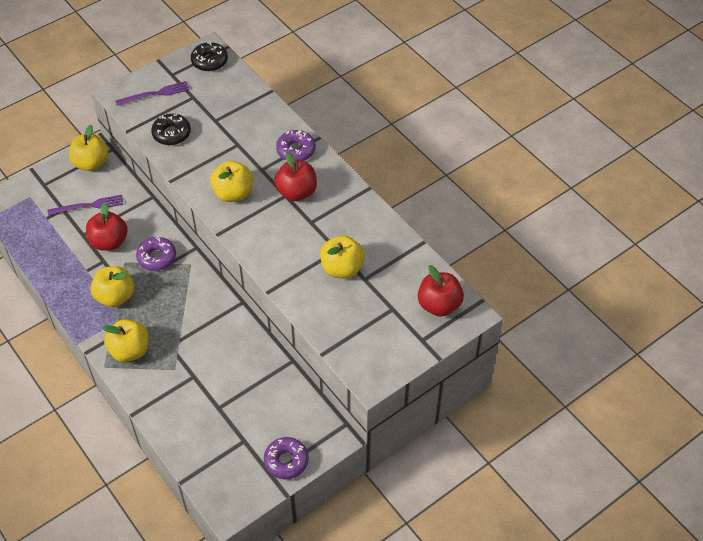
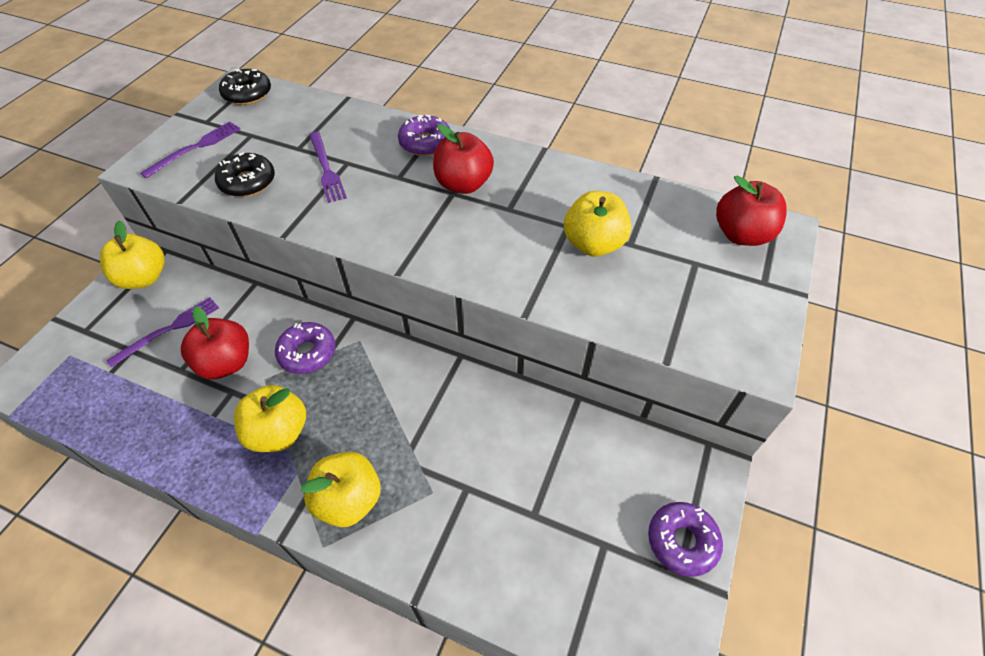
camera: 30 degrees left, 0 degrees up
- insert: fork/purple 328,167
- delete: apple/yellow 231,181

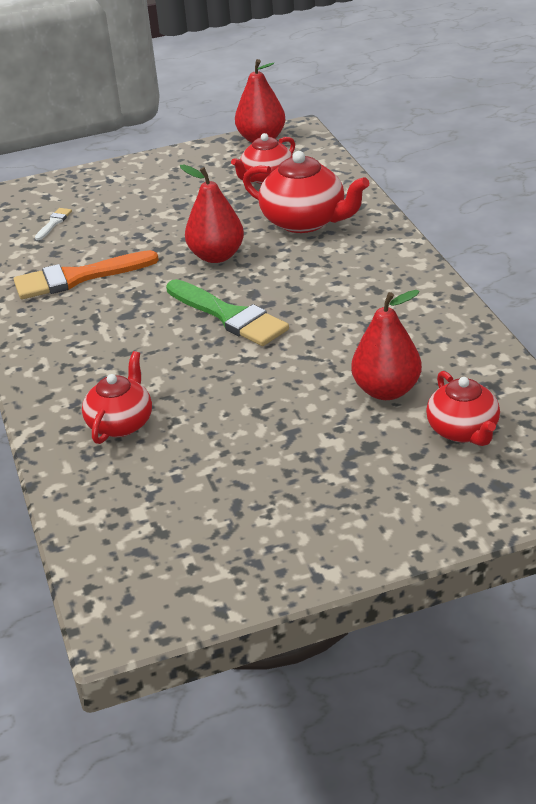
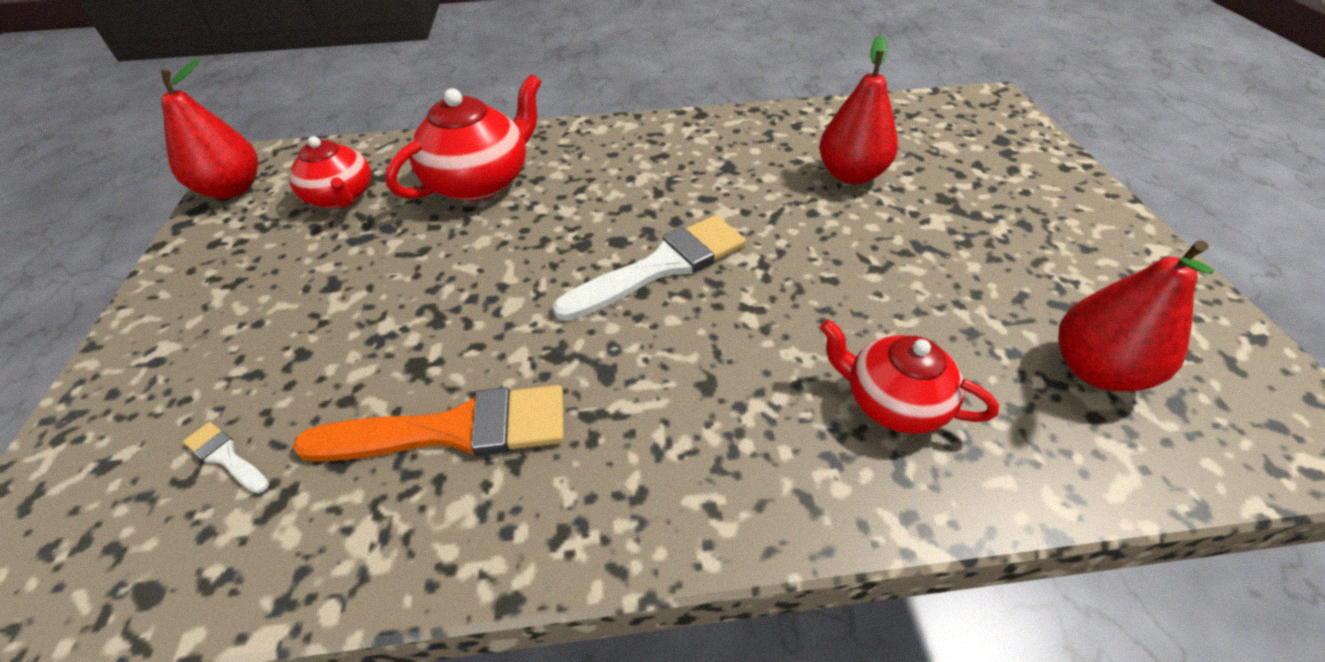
camera: 80 degrees left, 10 degrees up
- rotate: brush/orange 86,274 = 428,423 90 degrees counterclockwise
- recolor: brush/green 227,312 to brush/white 649,268
- move: pear/red 212,213 to 1136,316
- delete: teapot/red 463,408

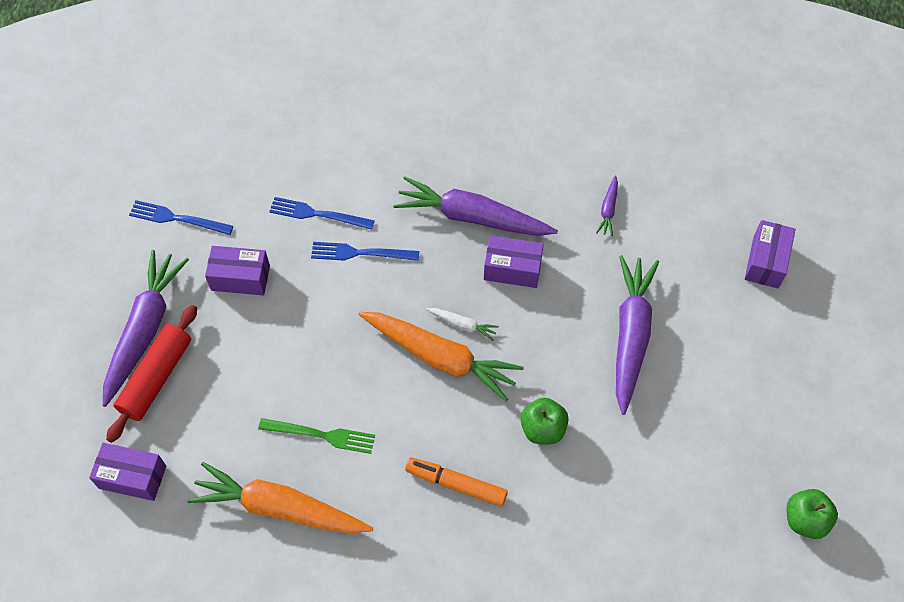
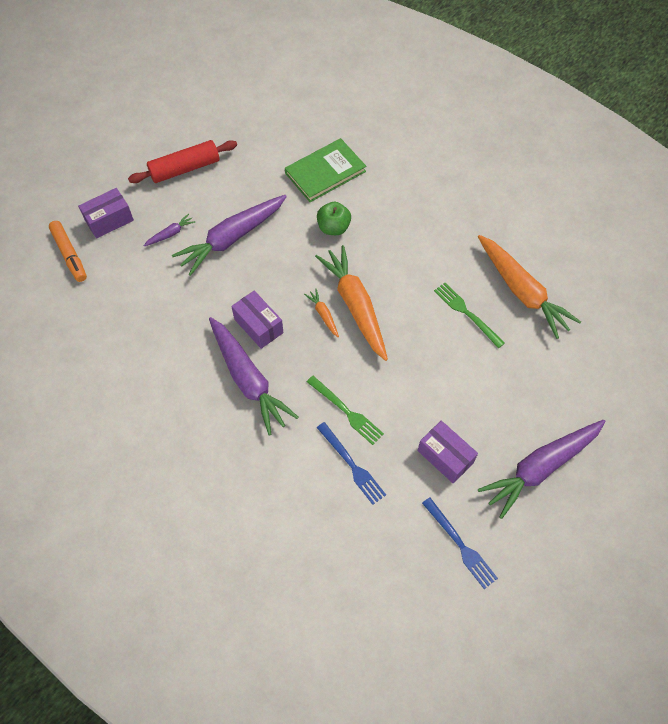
camera: 140 degrees left, 0 degrees up
- move: marker/orange 456,482 to 68,251
- move: rolling pin/red 151,374 to 182,161
- move: carrot/purple 607,205 to 169,230
- insert: book/green 325,170
- recolor: carrot/white 462,324 to carrot/orange 321,313
- recolor: fork/blue 365,251 to fork/green 345,410
- delete: box/purple 127,472
- delete: apple/green 812,514

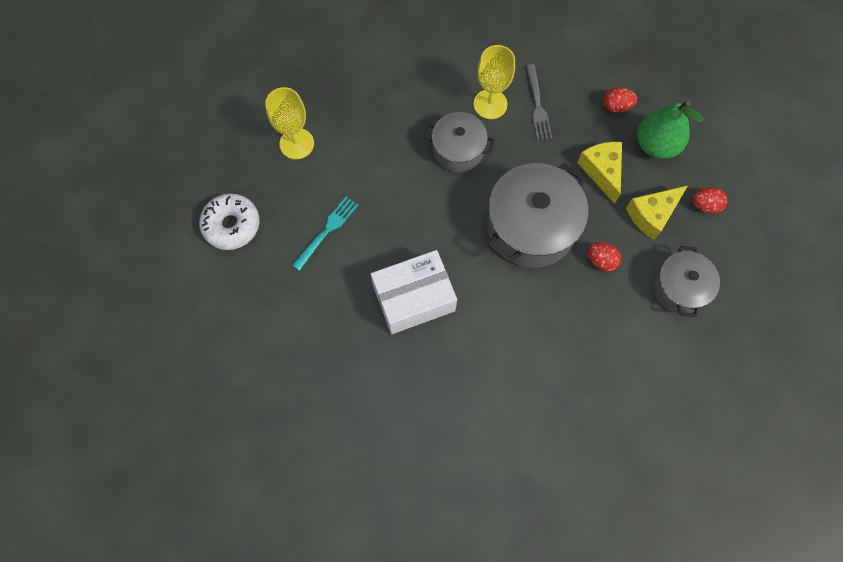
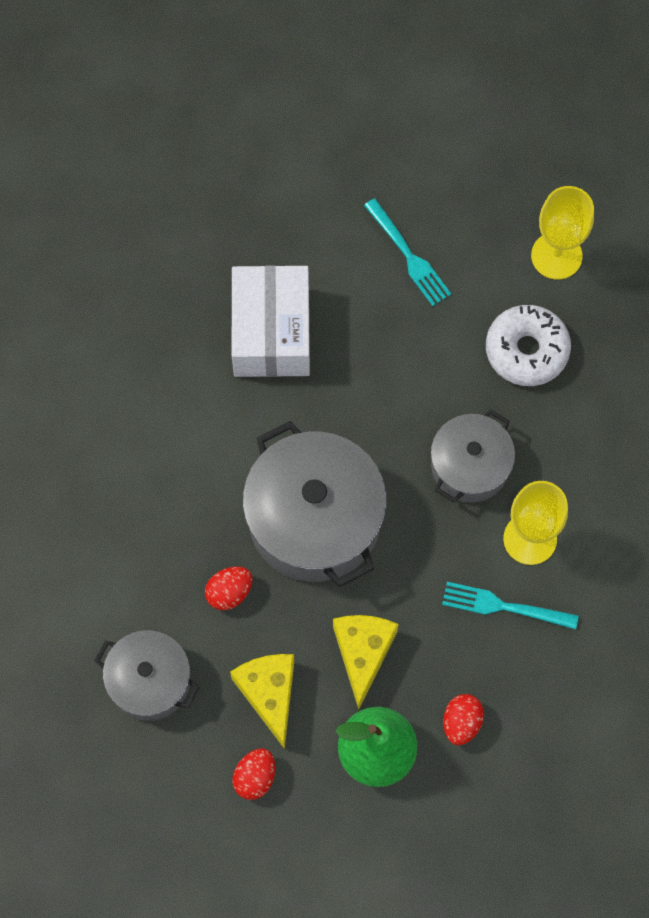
camera: 110 degrees right, 0 degrees up
- rotate: cheese/yellow 599,173 = 365,662 90 degrees counterclockwise
- recolor: fork/grey 539,102 to fork/turquoise 510,606
- move: donut/white 229,221 to 528,345

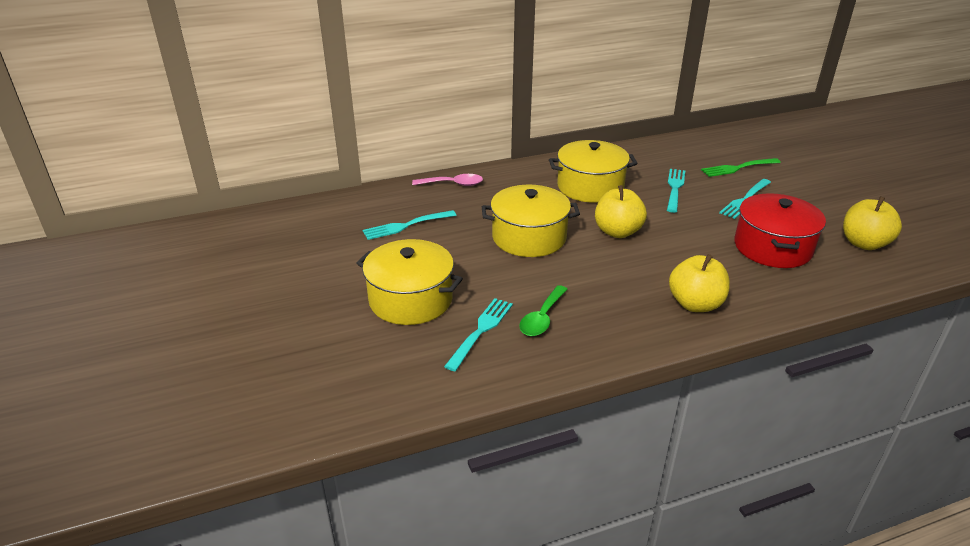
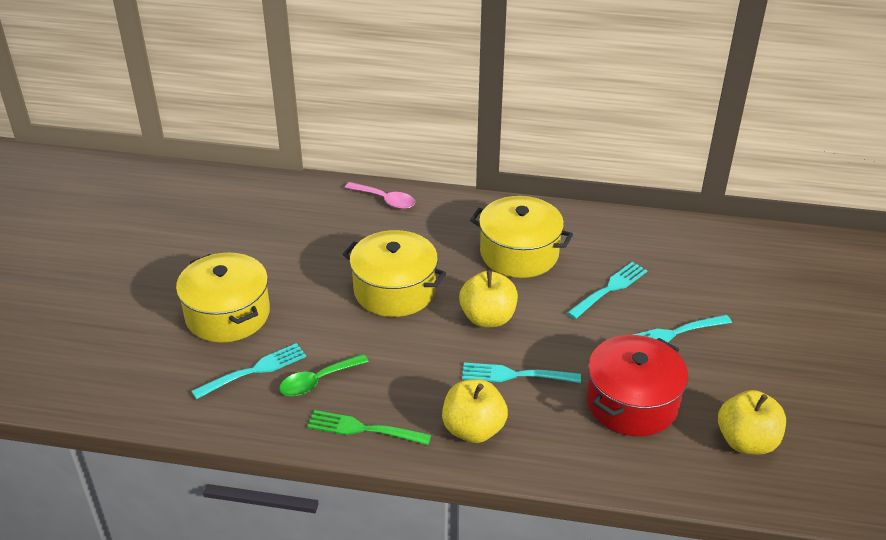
camera: 30 degrees right, 5 degrees up
- move: fork/green 741,167 to 369,427
- move: fork/turquoise 410,225 to 521,373

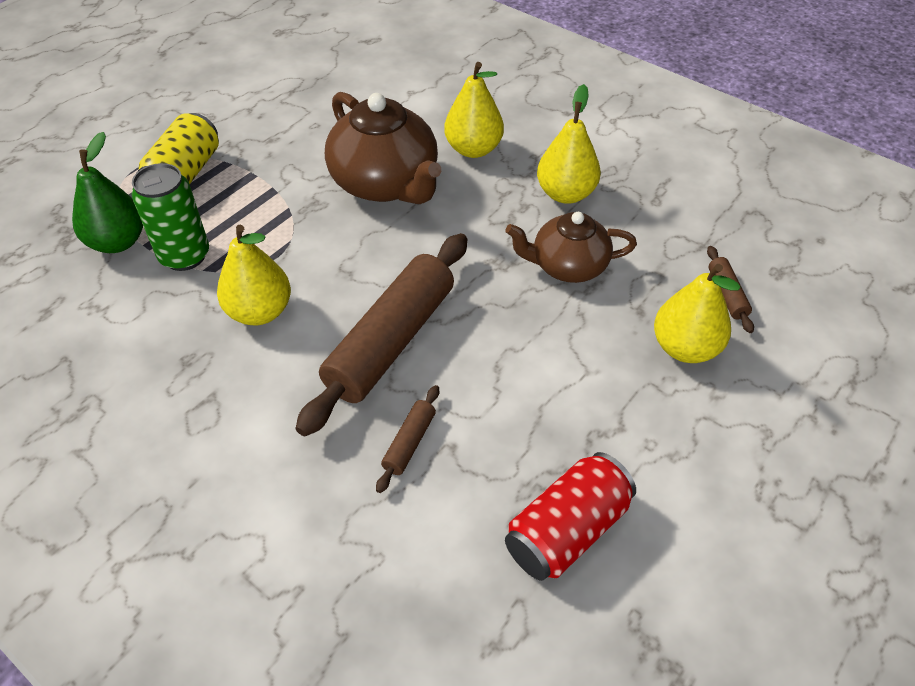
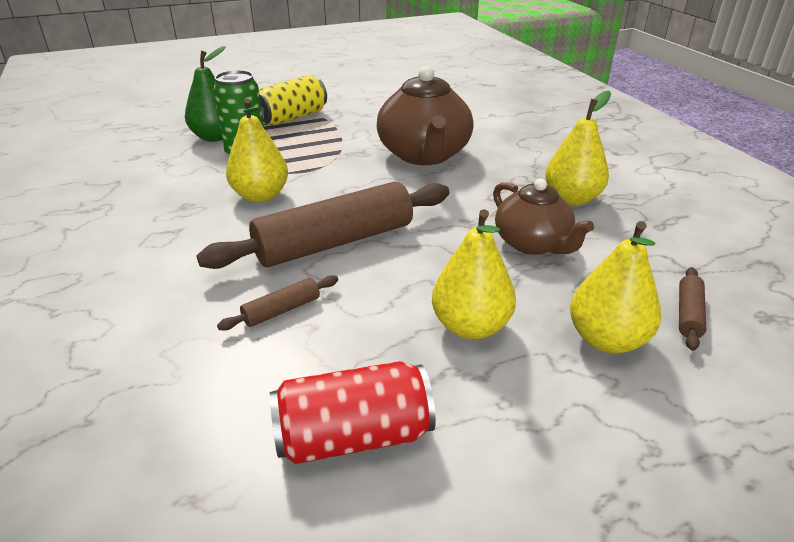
camera: 30 degrees right, 15 degrees down
- move: pear/yellow 474,110 to 474,274
- rotate: teapot/brown 571,247 = 543,216 150 degrees counterclockwise

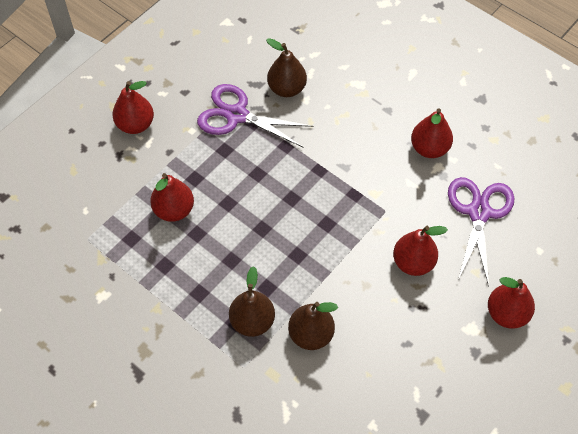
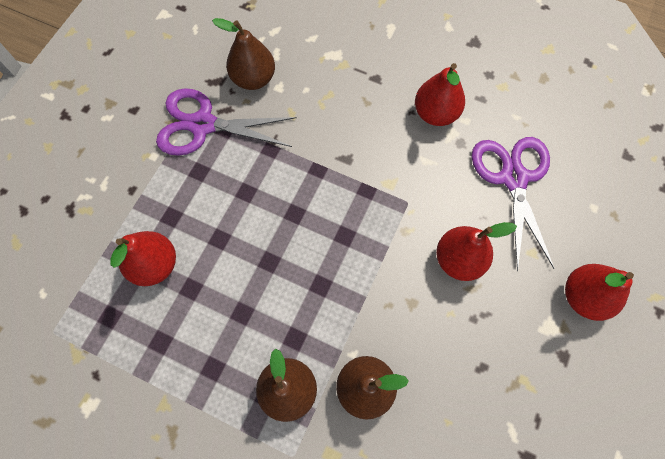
camera: 15 degrees left, 10 degrees up
- delete: pear/red 133,107

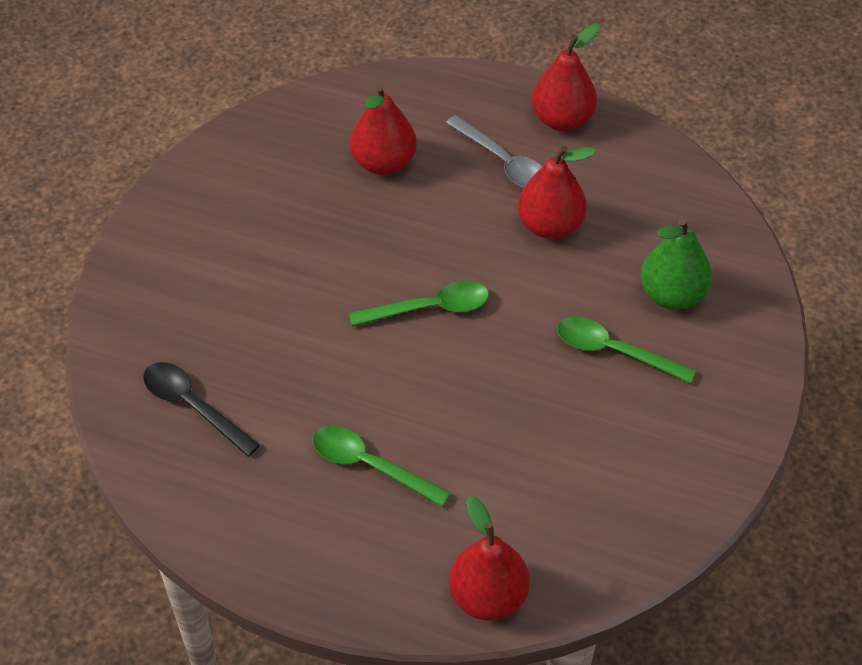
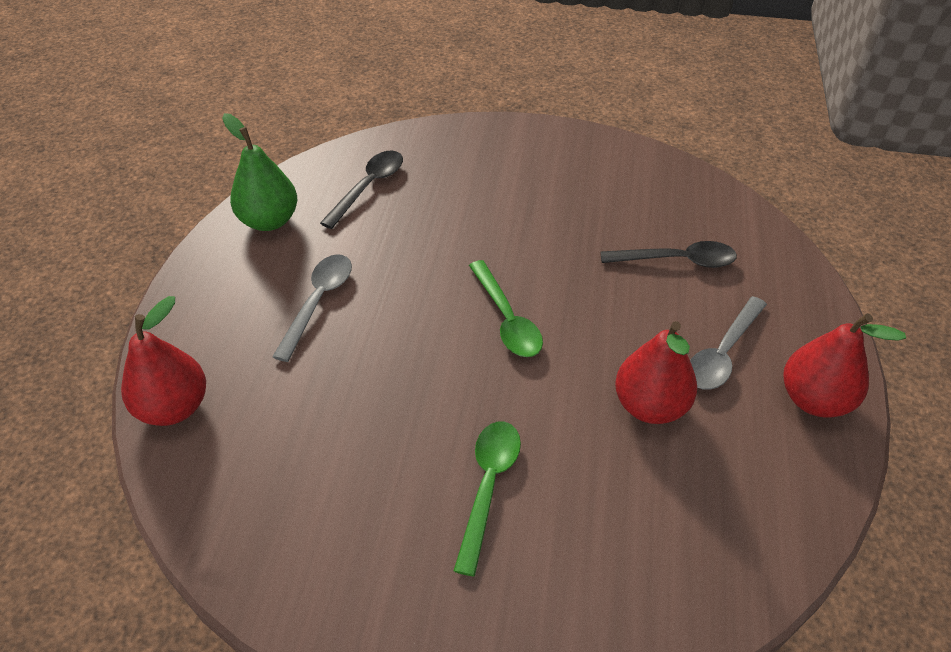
camera: 80 degrees right, 5 degrees down
- move: pear/green 676,264 to 259,172
- recolor: spoon/green 381,466 to spoon/grey 312,308
- replace: pear/red 383,130 to spoon/black 669,254

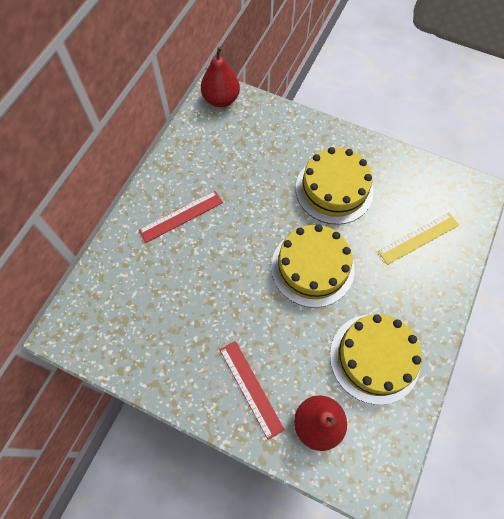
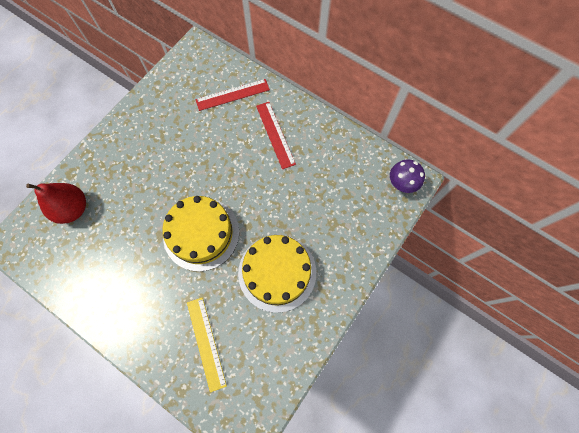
camera: 100 degrees right, 5 degrees up
- move: ruler/red 252,390 to 232,95
- replace: pear/red 220,77 to mushroom/purple 407,176
- delete: cake/yellow 376,359

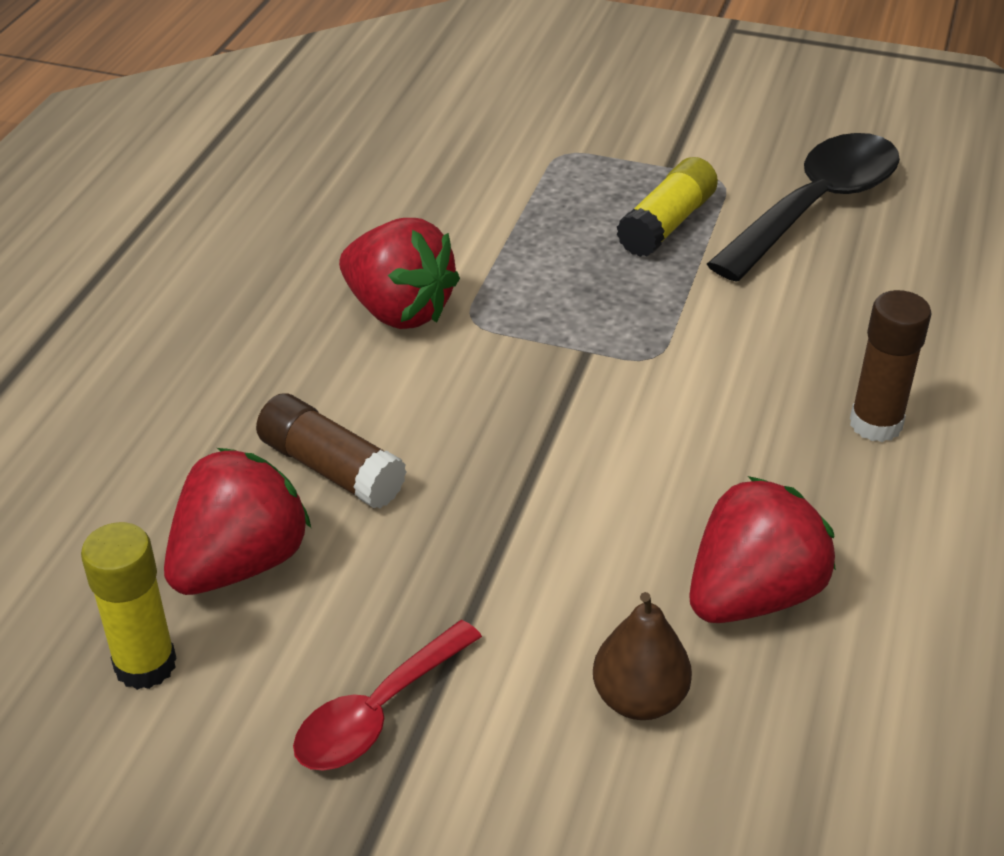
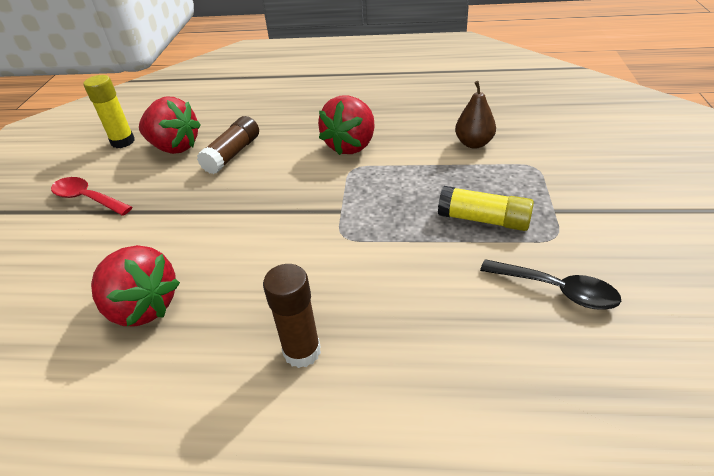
camera: 80 degrees right, 0 degrees up
- move: pear/brown 642,656 to 475,115
- resize: spoon/black 803,207 = 550,284 x0.59

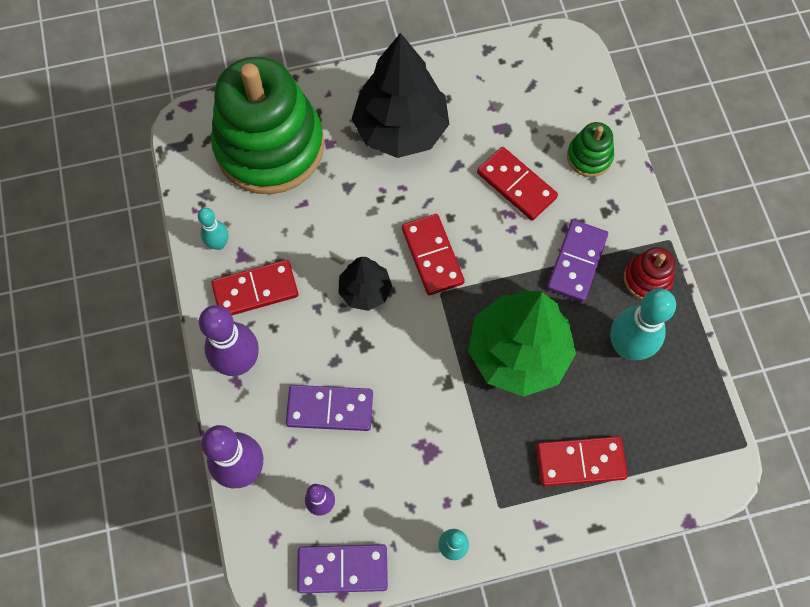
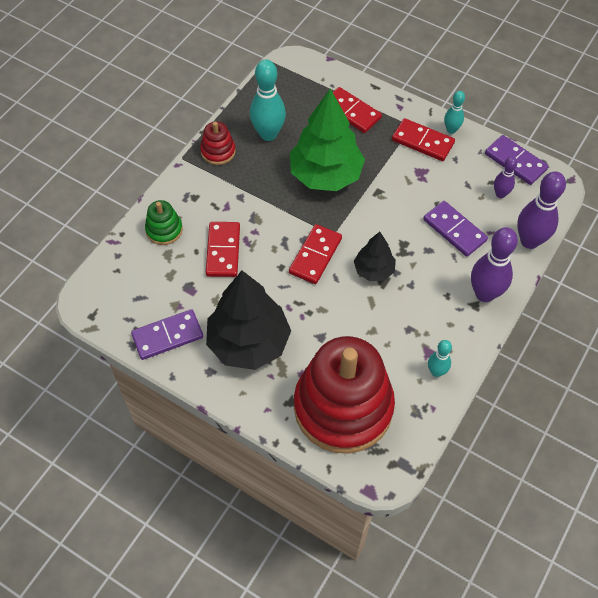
camera: 135 degrees left, 10 degrees down
- move: domino/purple 577,261 to 167,334
- recolor: stacking toy/green 267,125 to stacking toy/red 344,395
- move: domino/red 255,287 to 423,139

